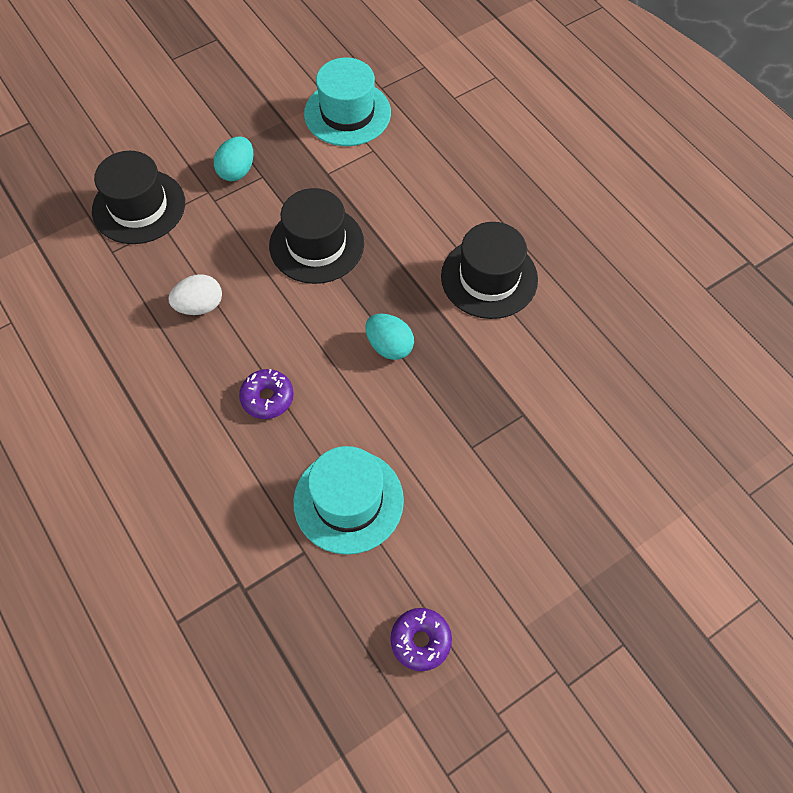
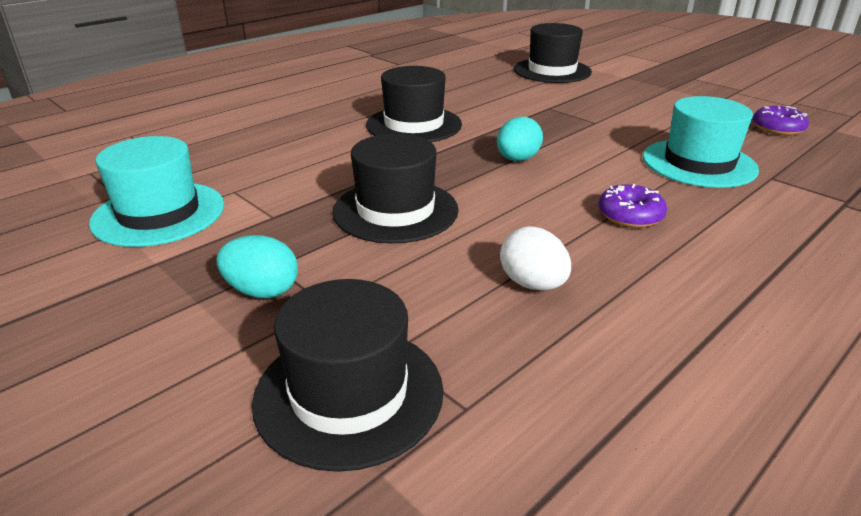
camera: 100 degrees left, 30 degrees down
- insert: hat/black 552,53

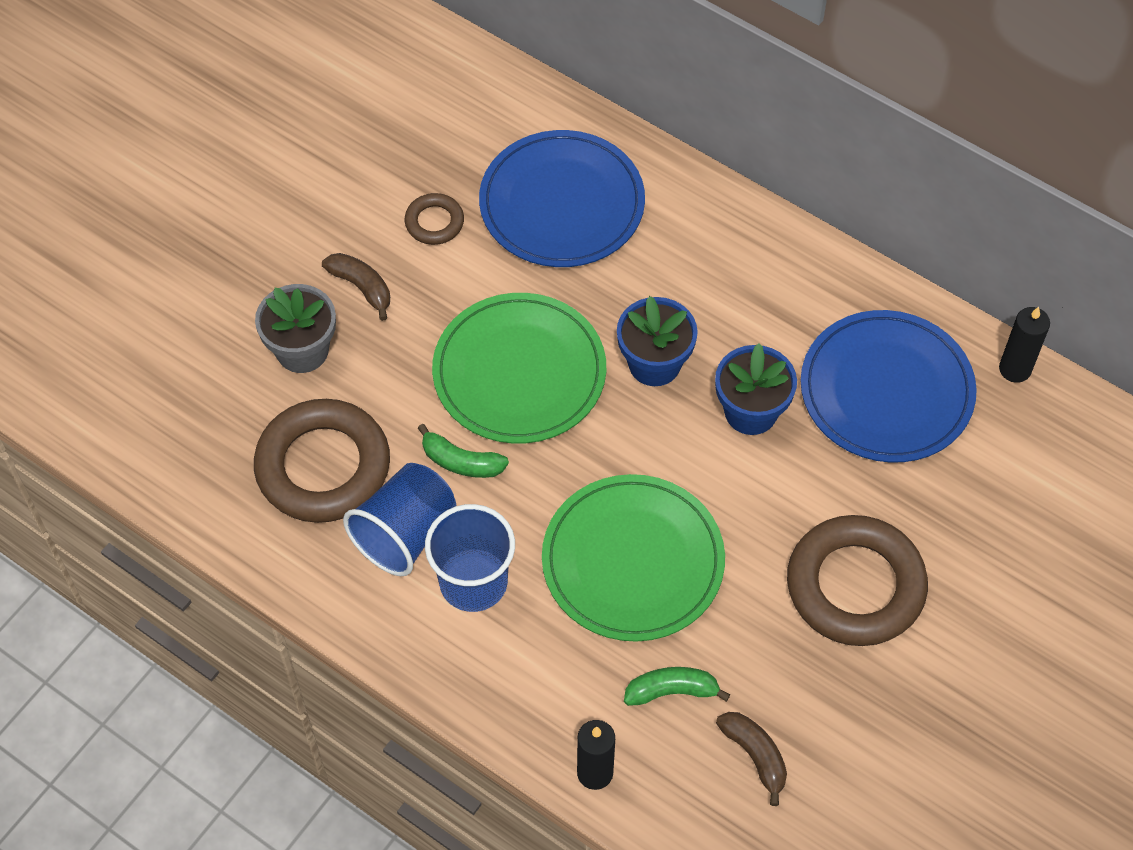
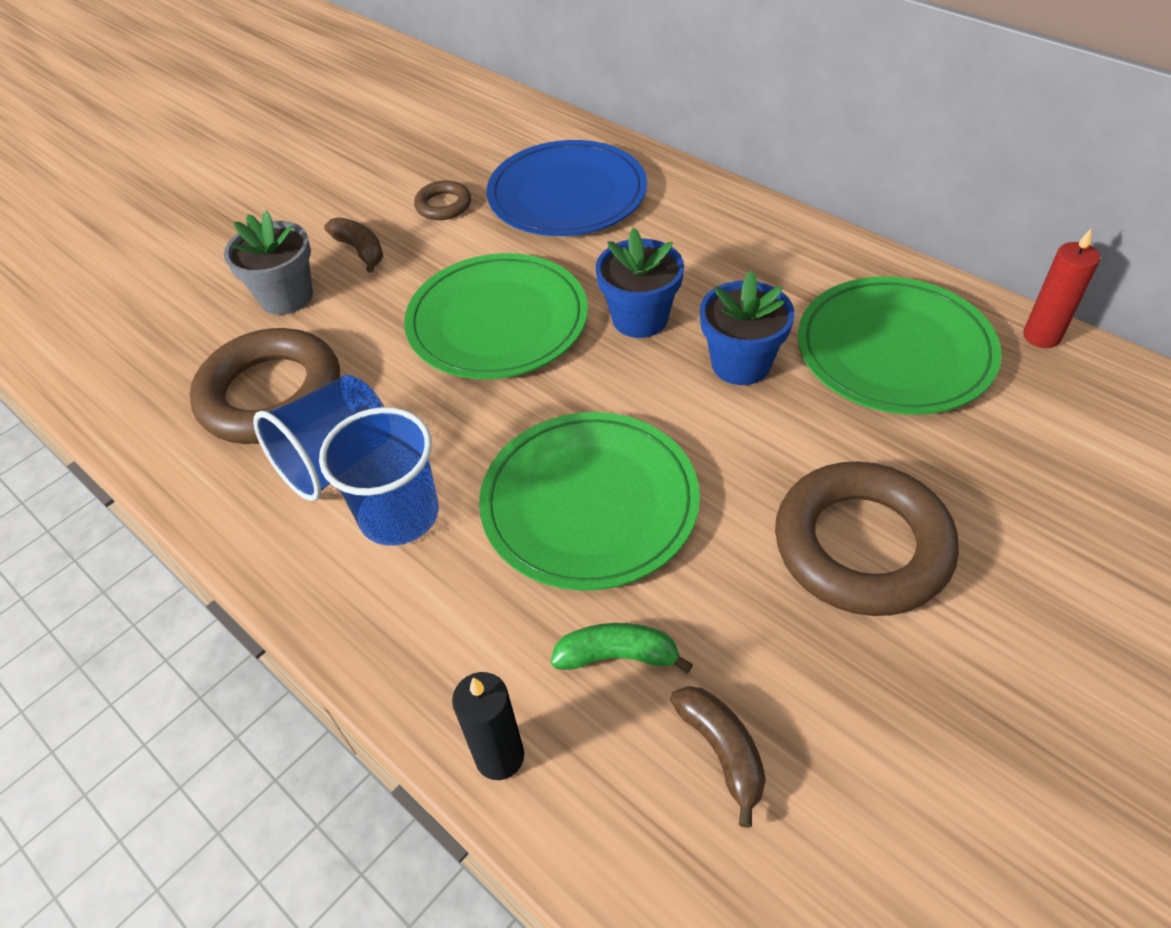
camera: 10 degrees right, 10 degrees down
- recolor: plate/blue 889,386 to plate/green 900,345
- recolor: candle/black 1024,345 to candle/red 1061,288
- delete: banana/green 463,451

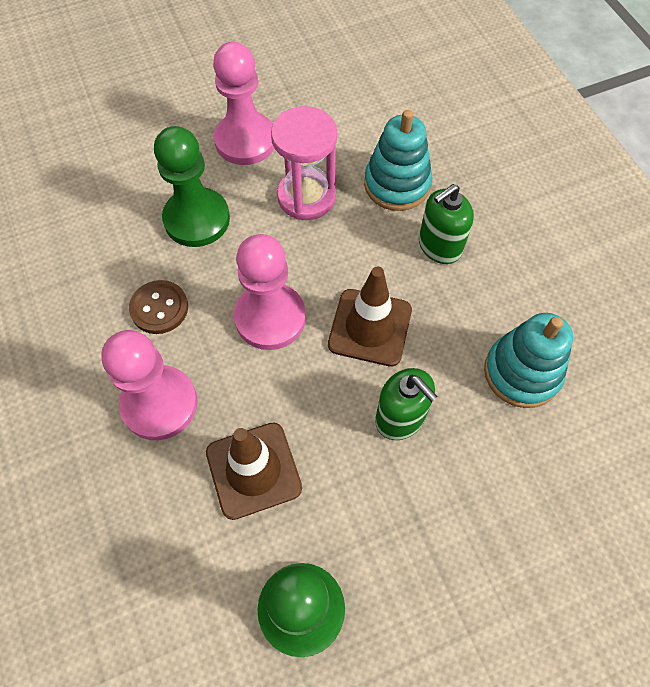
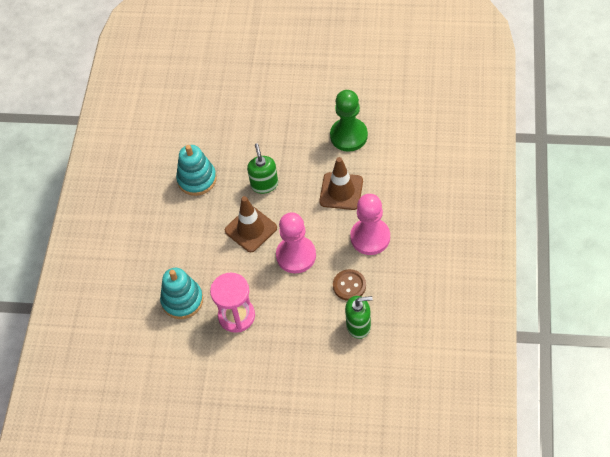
camera: 145 degrees left, 5 degrees down
- move: soap dispenser/green 446,224 to 359,317
- delete: pawn/green 192,186
- delete: pawn/pink 244,103

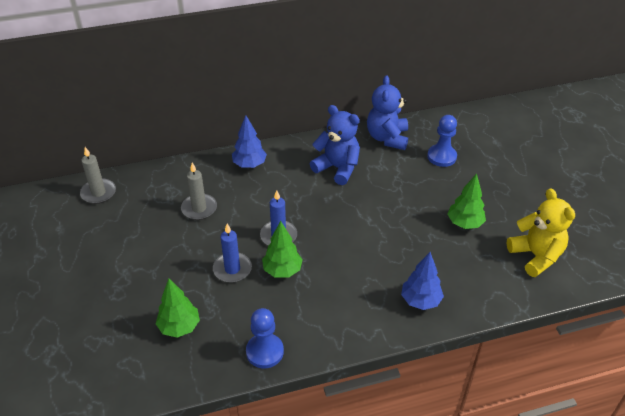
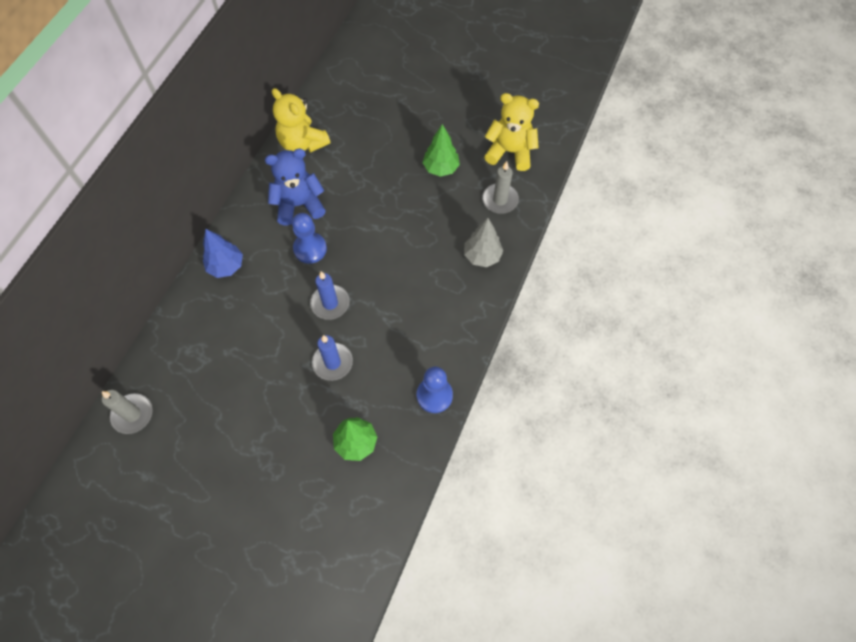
camera: 50 degrees left, 20 degrees up
- recolor: teddy bear/blue 387,113 to teddy bear/yellow 301,120
- move: pawn/blue 442,141 to 309,238
- recolor: tree/blue 422,281 to tree/grey 483,242
- move: candle/grey 199,191 to 500,187
- delete: tree/green 282,249

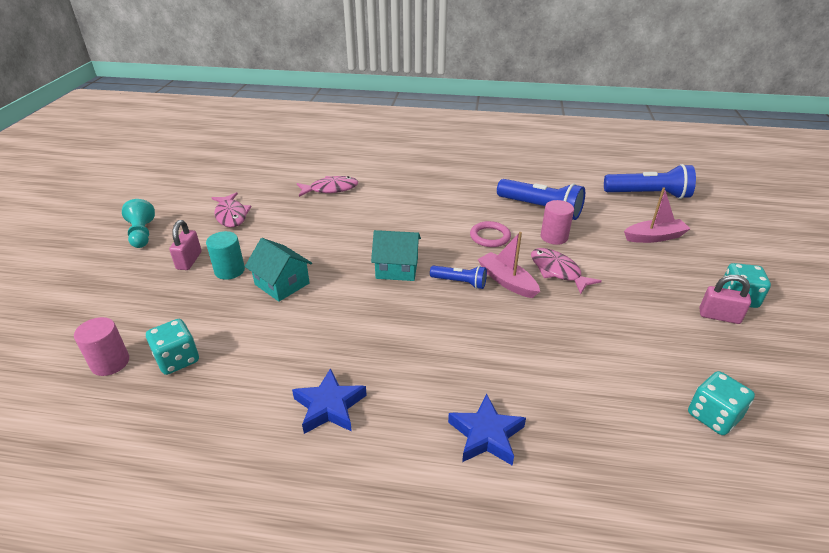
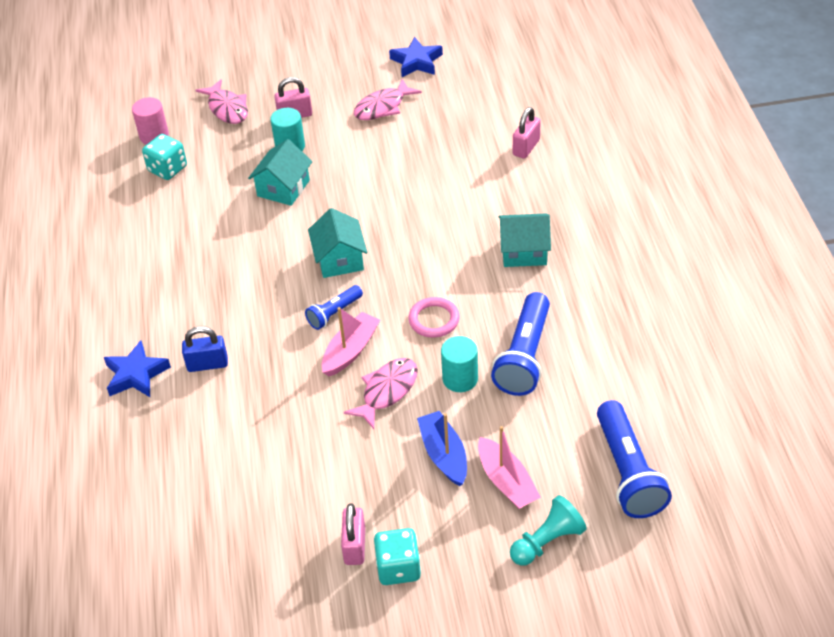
camera: 75 degrees right, 10 degrees up
- insert: padlock/blue 205,349
- move: fish/pink 327,186 to 221,101
- rotate: flashlight/blue 458,277 = 334,307 45 degrees clockwise
- move: star/blue 329,401 to 416,57
- insert: boat/blue 442,448
- recolor: cylinder/pink 557,222 to cylinder/turquoise 459,364
- insert: house/turquoise 524,240
- move: pawn/turquoise 138,223 to 548,530
- insert: padlock/pink 527,133
- delete: dice/turquoise 721,403

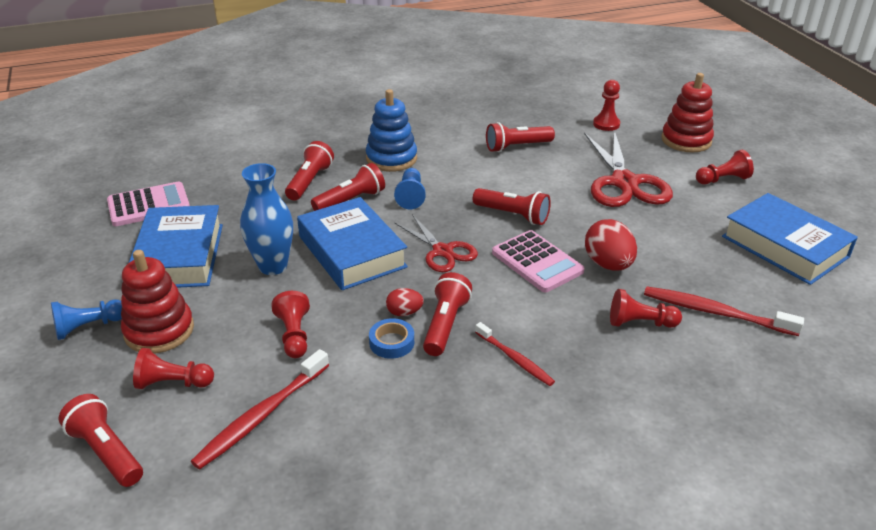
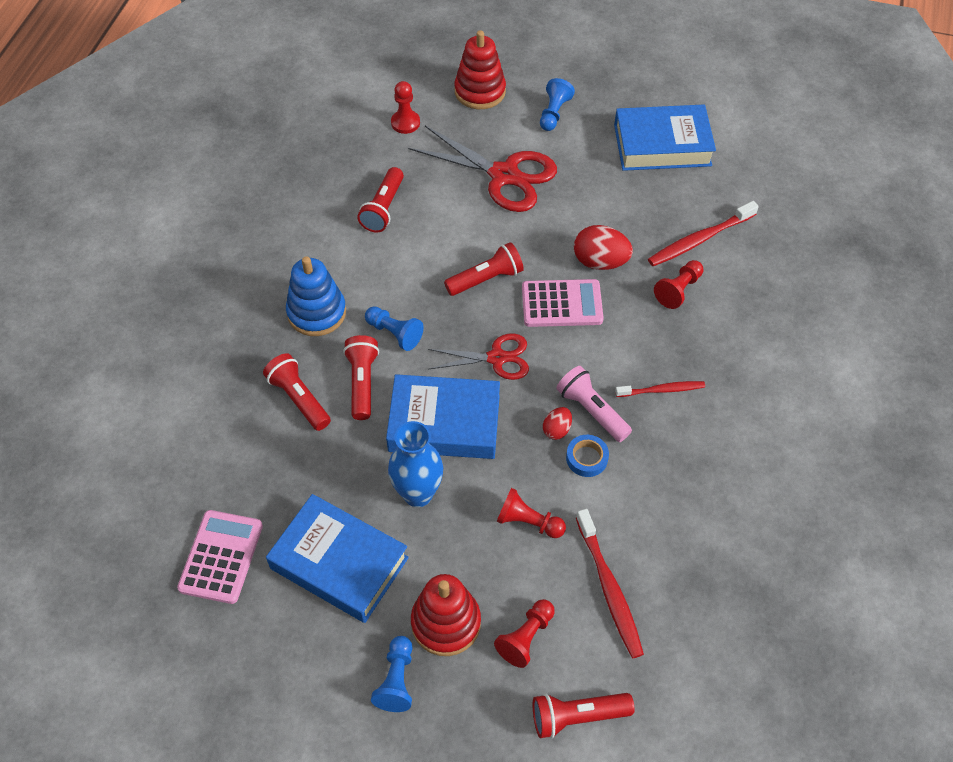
camera: 55 degrees left, 20 degrees up
- recolor: pawn/red 725,167 to pawn/blue 557,104
- recolor: flashlight/red 447,314 to flashlight/pink 594,404

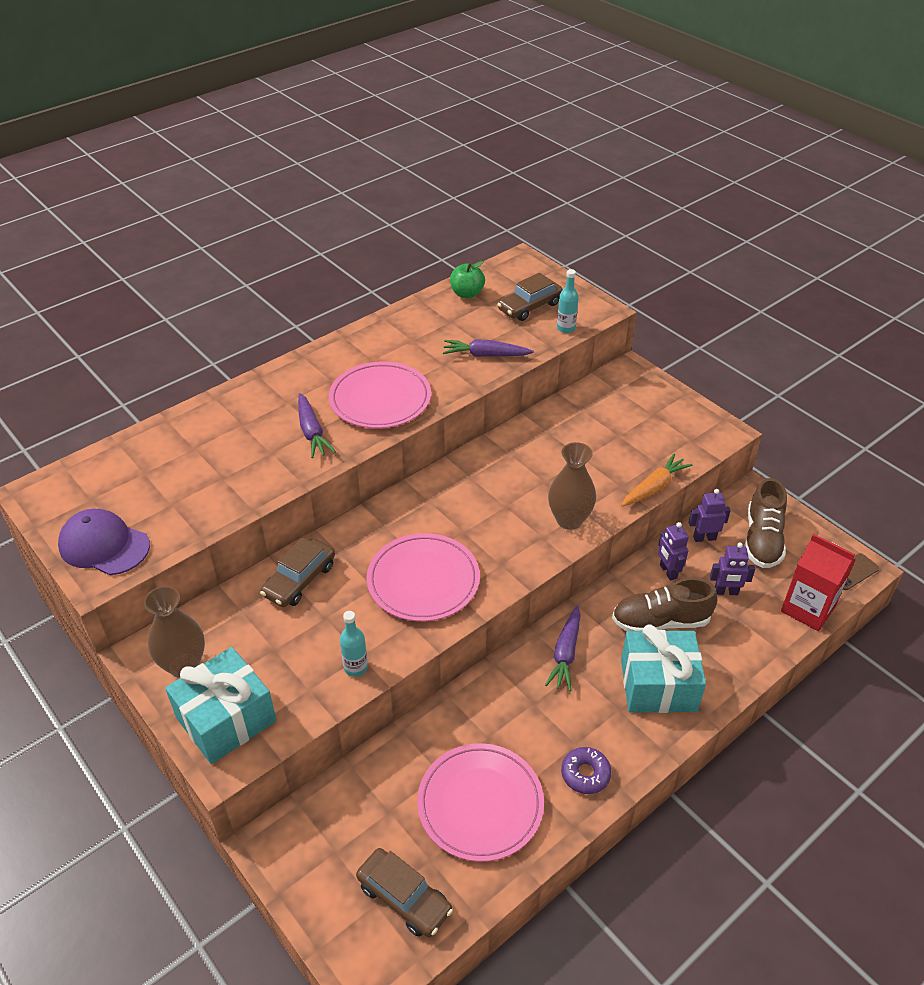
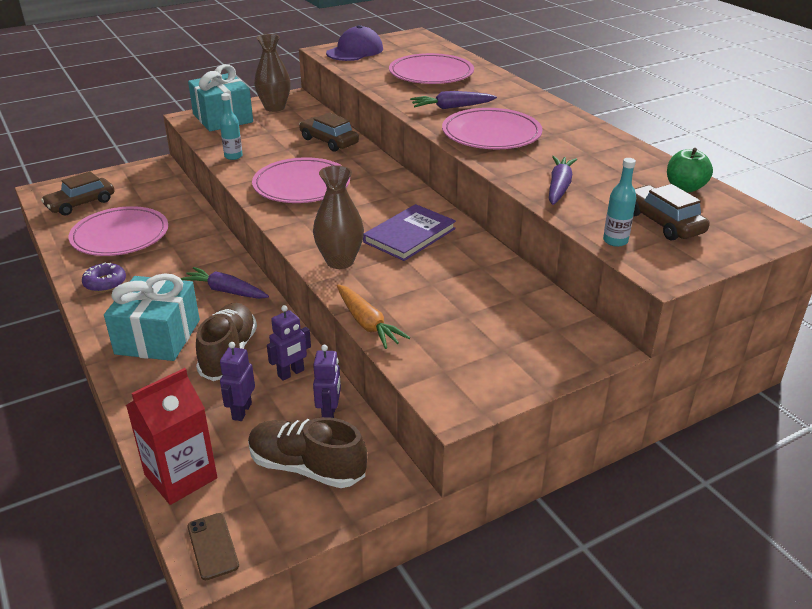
camera: 100 degrees right, 10 degrees down
- rotate: robot/purple 673,551 = 289,343 150 degrees clockwise
- insert: book/purple 409,232
- insert: plate/pink 431,68

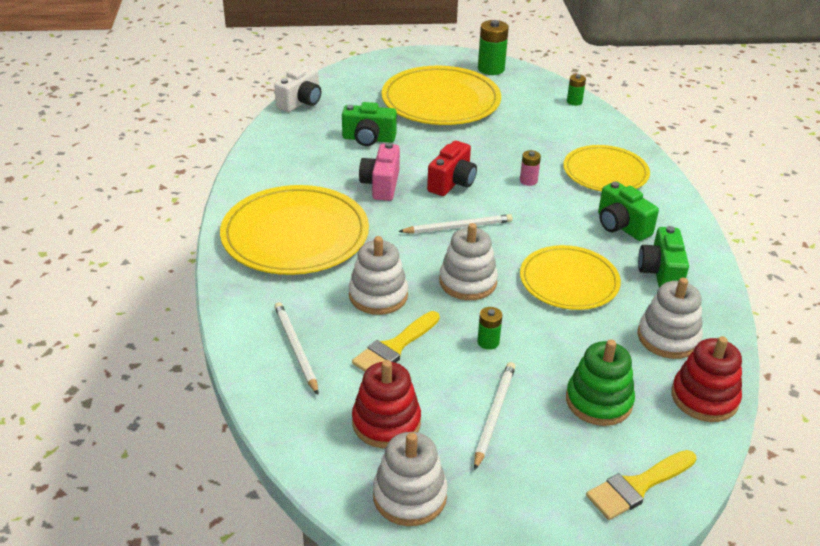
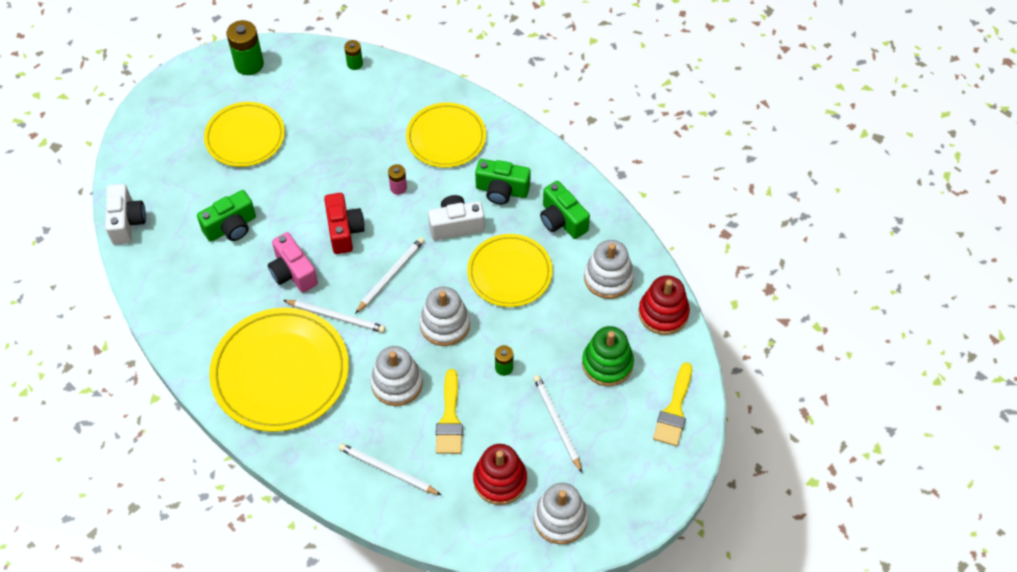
camera: 40 degrees left, 20 degrees up
- resize: plate/yellow 441,95 = 244,134 x0.64
- insert: pencil/white 334,316
- insert: camera/white 456,217

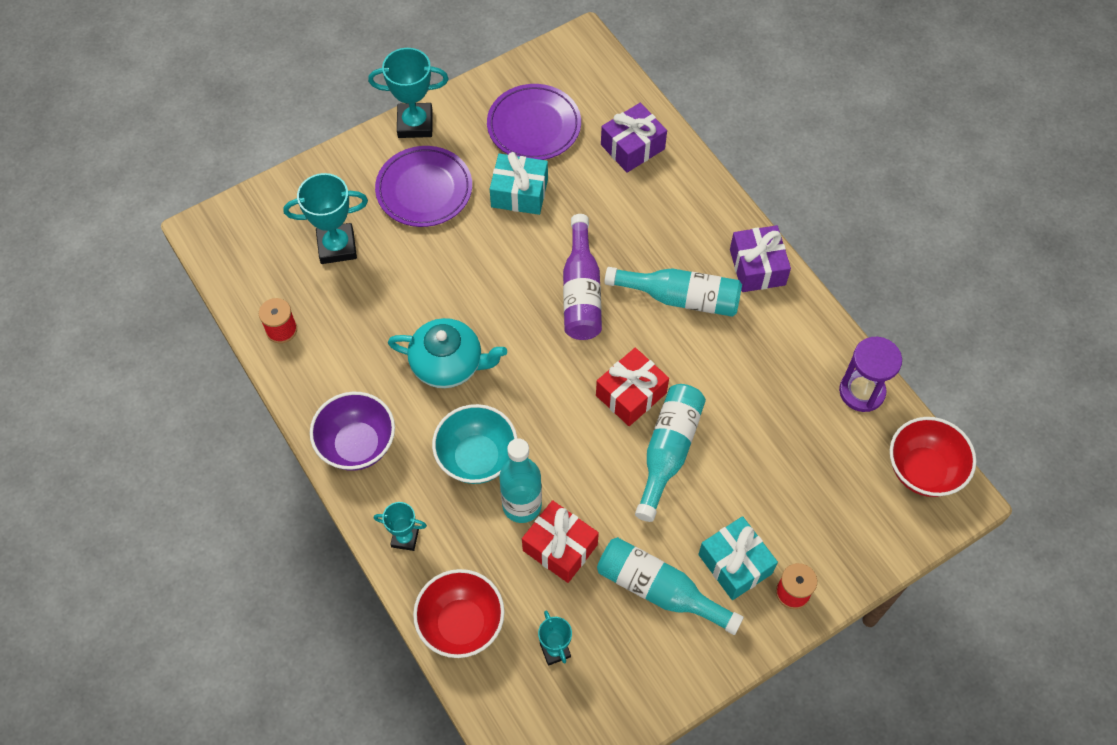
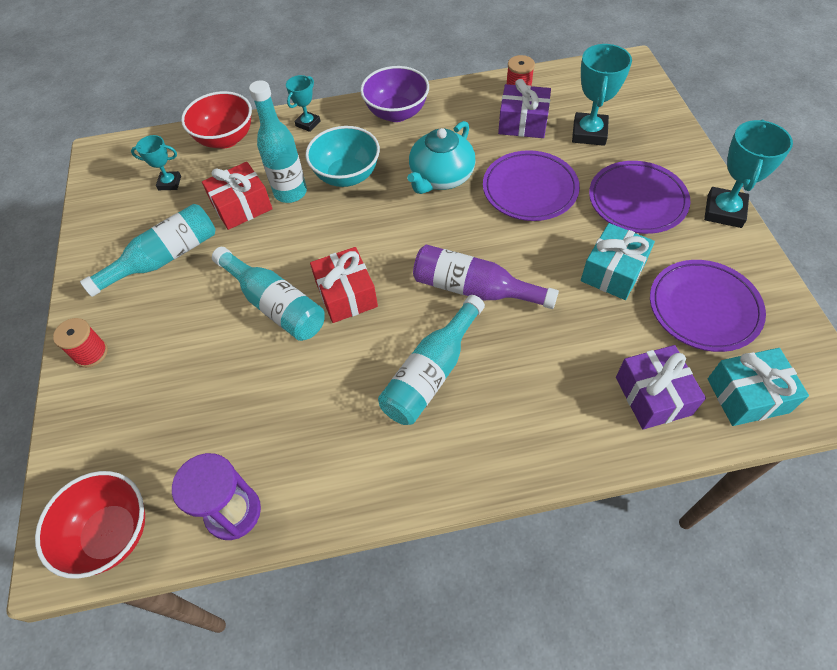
camera: 115 degrees right, 5 degrees down
- insert: plate/purple 531,185
- move: gift/purple 760,258 to 524,108
- move: gift/turquoise 738,558 to 758,387

